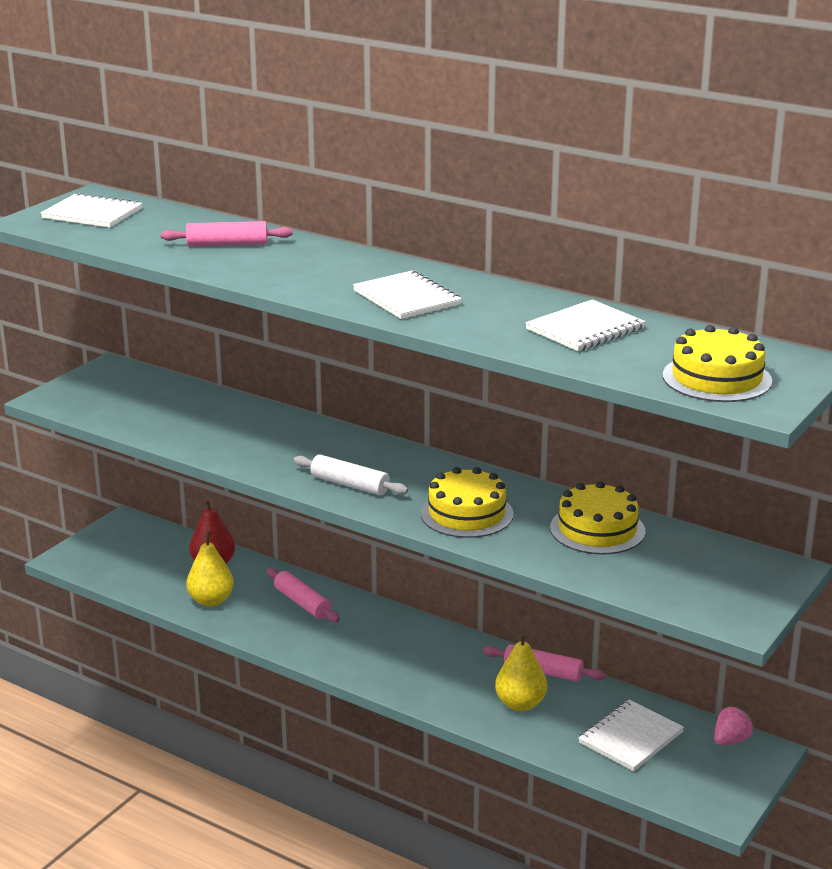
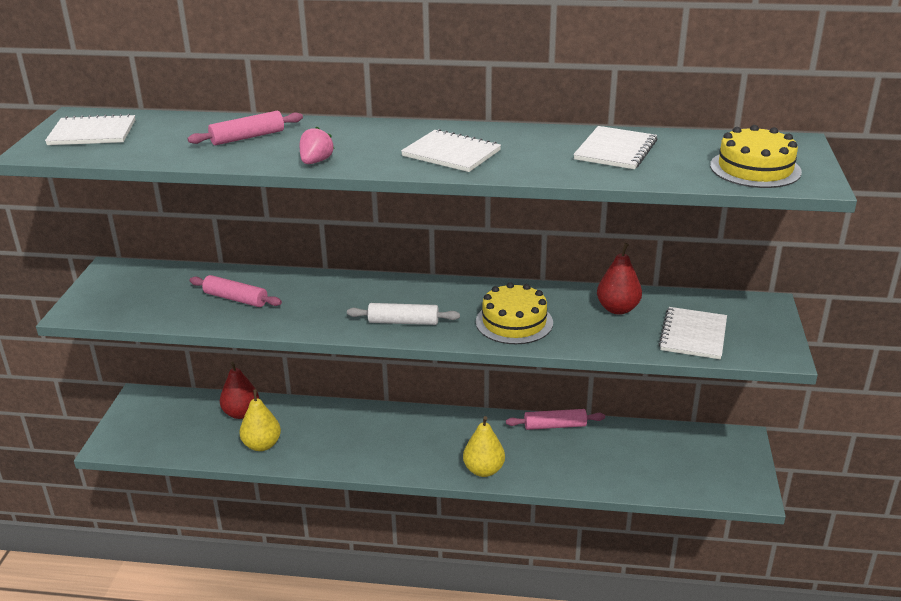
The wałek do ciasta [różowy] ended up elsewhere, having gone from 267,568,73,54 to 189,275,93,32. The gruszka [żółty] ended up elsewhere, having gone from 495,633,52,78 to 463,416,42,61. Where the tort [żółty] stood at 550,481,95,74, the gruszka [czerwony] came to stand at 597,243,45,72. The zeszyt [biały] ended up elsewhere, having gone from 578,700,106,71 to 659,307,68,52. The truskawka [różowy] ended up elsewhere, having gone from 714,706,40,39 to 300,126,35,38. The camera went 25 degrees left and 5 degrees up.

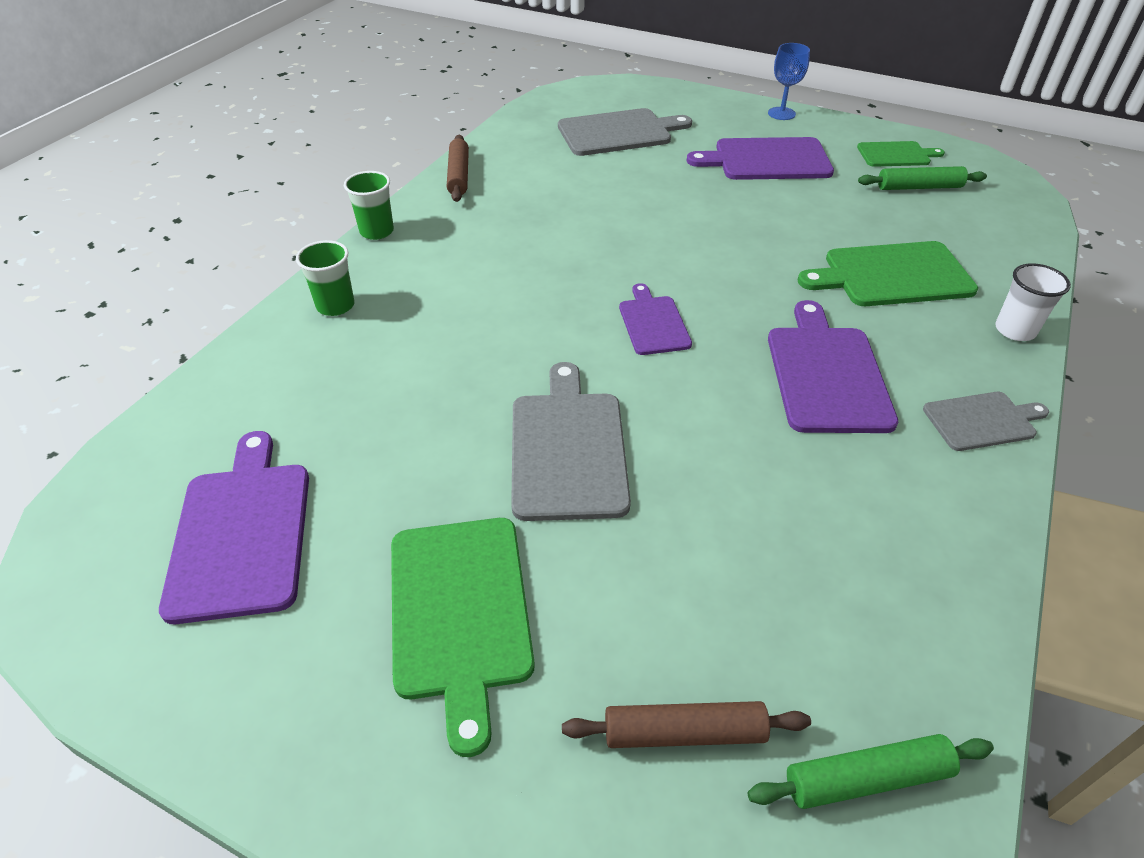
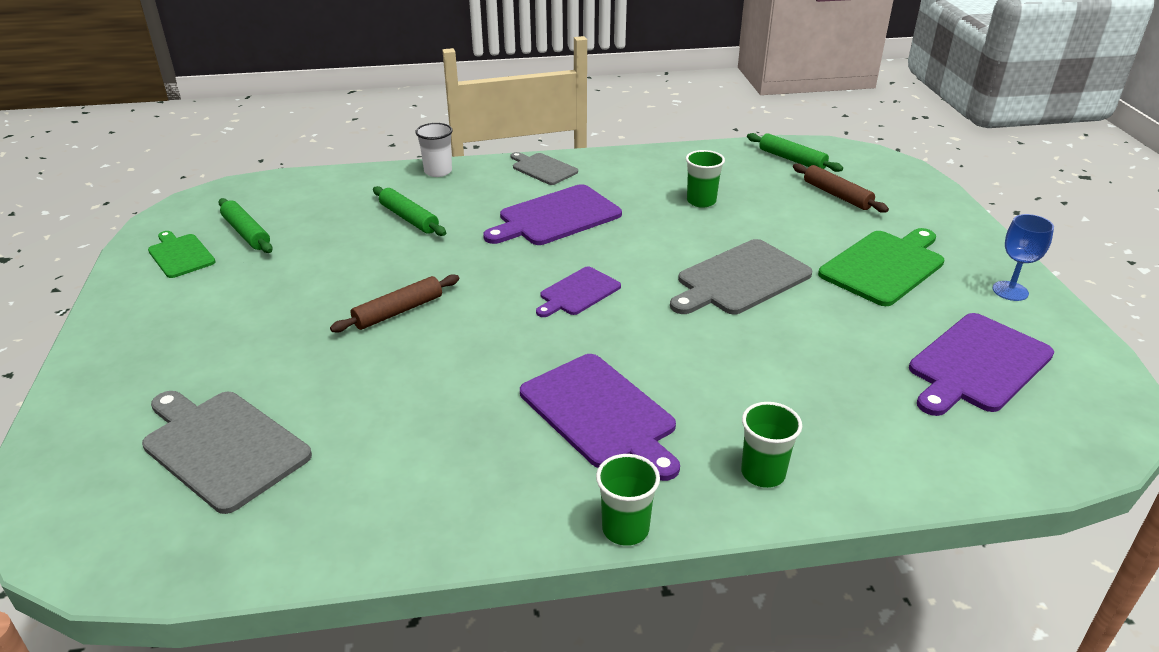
The wałek do ciasta [brązowy] ended up elsewhere, having gone from 447,135,22,67 to 330,274,129,59. The deska do krojenia [fioletowy] ended up elsewhere, having gone from 687,137,147,43 to 520,354,160,127. The kielich [niebieski] ended up elsewhere, having gone from 768,43,42,77 to 992,214,62,87. Where the deska do krojenia [zielony] stood at 798,241,180,65, the wałek do ciasta [zielony] came to stand at 373,186,73,50. The second view gained the szklanka [zielony] at 686,150,39,58. The camera went 125 degrees left and 10 degrees down.

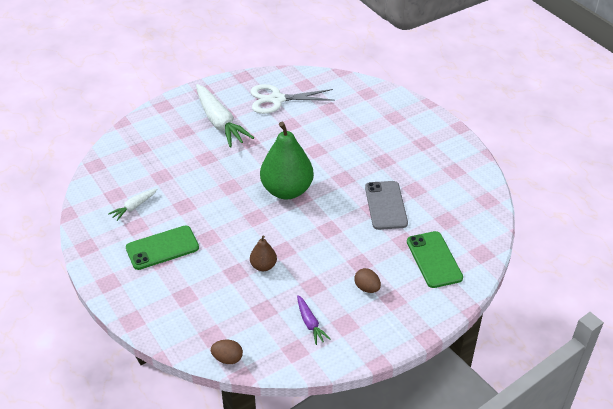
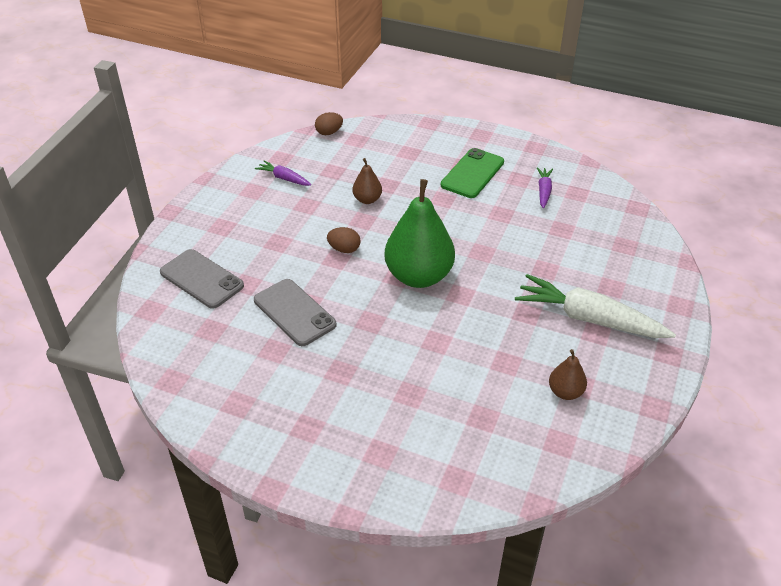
What was the marchewka [biały] at 108,188,49,33 turned into the marchewka [fioletowy] at 537,167,16,42. Where the nożyczki [biały] stood at 251,84,84,30, the gruszka [brązowy] came to stand at 549,349,38,51. The jajko [brązowy] ended up elsewhere, having gone from 354,268,27,25 to 327,227,34,26. What was the telefon [zielony] at 407,231,56,57 turned into the telefon [szary] at 160,249,84,60. The camera went 145 degrees right and 0 degrees up.

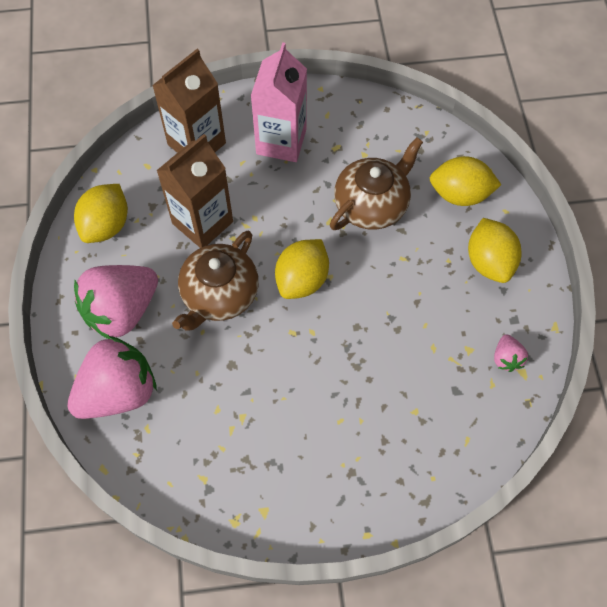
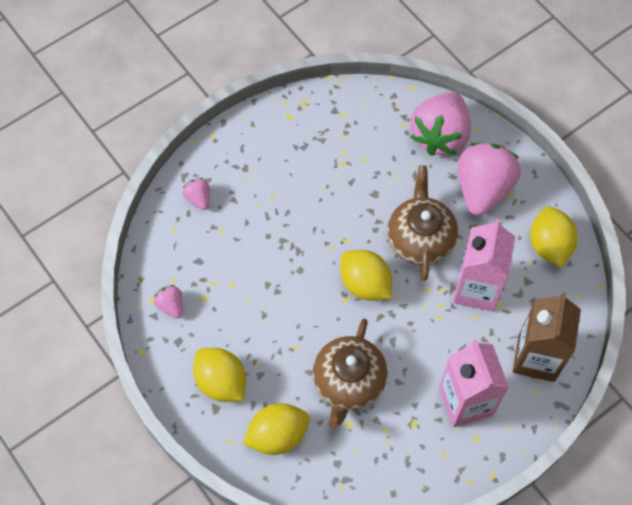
What was the karton mleka [brązowy] at 156,134,77,114 turned into the karton mleka [różowy] at 453,219,62,93. The cytryna [żółty] at 275,239,54,60 ended up facing another way, 45 degrees counterclockwise from before. The second view gained the truskawka [różowy] at 183,178,27,32. The camera went 150 degrees right and 0 degrees up.

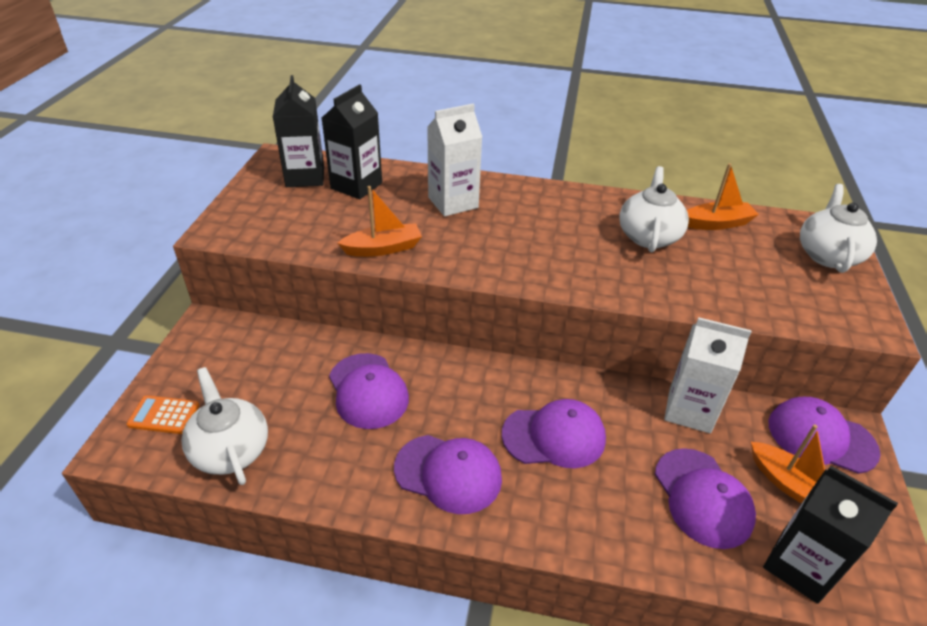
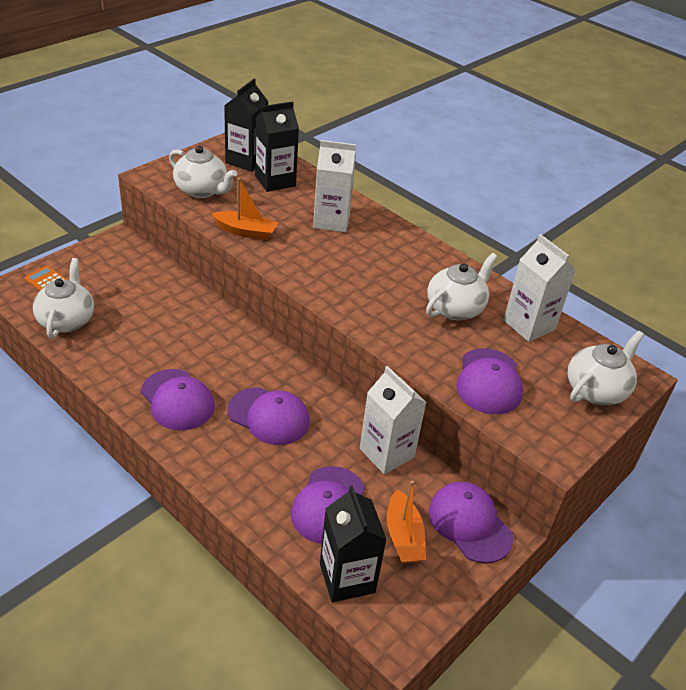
The czapka [fioletowy] ended up elsewhere, having gone from 329,353,80,76 to 456,348,67,66. Where the łódka [pomarańczowy] stood at 687,163,72,67, the karton mleka [biały] came to stand at 504,234,72,108. The second view gained the imbryk [biały] at 169,146,68,52. The camera went 30 degrees right and 0 degrees up.

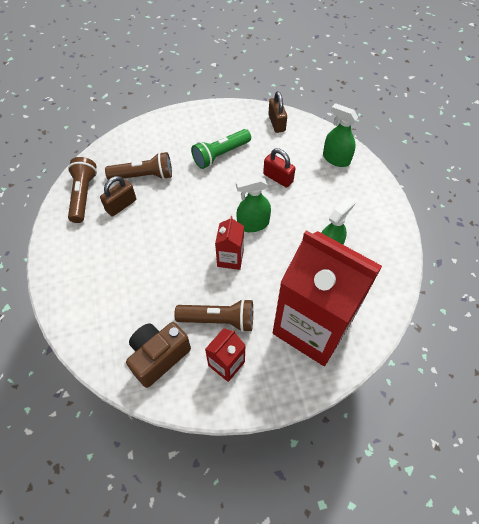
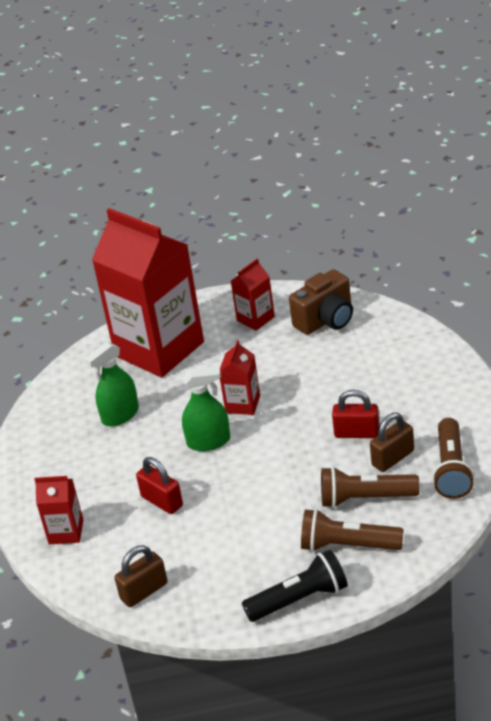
The latarka [brązowy] ended up elsewhere, having gone from 174,299,79,33 to 301,509,103,43. The second view lost the latarka [zielony] at 191,129,60,40. The kłódka [brązowy] at 268,91,19,42 ended up facing another way, 60 degrees clockwise from before. Where the spryskiwacz [zielony] stood at 323,103,35,64, the karton mleka [czerwony] came to stand at 34,476,49,68. The second view gained the latarka [czarny] at 242,550,106,72. The second view gained the kłódka [czerwony] at 332,390,48,48. The camera went 170 degrees left and 20 degrees down.

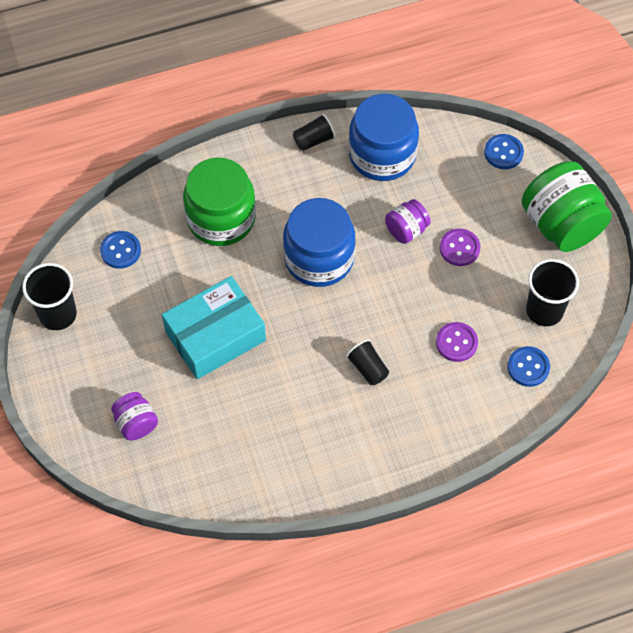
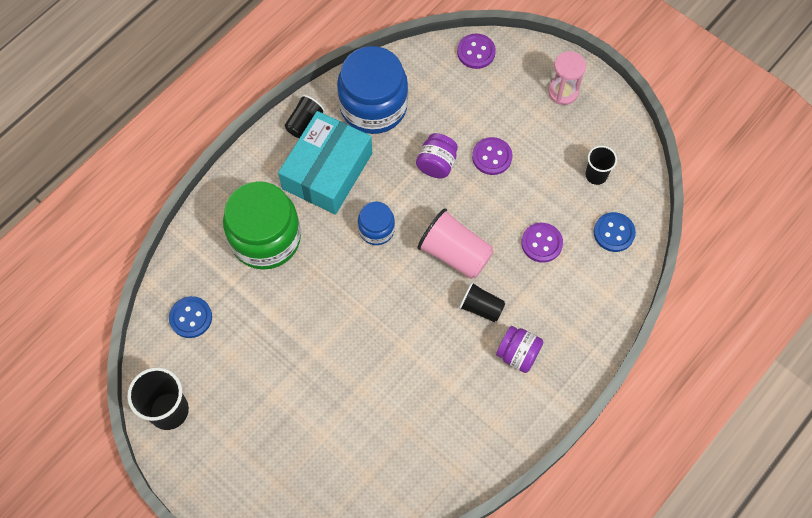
The słoik [fioletowy] ended up elsewhere, having gone from 111,392,47,48 to 496,326,47,47. The pudełko [turkusowy] ended up elsewhere, having gone from 162,276,104,103 to 278,111,94,104. The size of the słoik [niebieski] at 283,198,73,89 changed by a factor of 0.51. What was the guzik [niebieski] at 484,134,40,35 turned into the guzik [fioletowy] at 457,33,39,36. Where the słoik [zielony] stood at 522,161,90,91, the klepsydra [różowy] came to stand at 548,51,38,54. The size of the szklanka [czarny] at 526,259,53,67 changed by a factor of 0.60. The second view gained the szklanka [różowy] at 417,208,77,71. The camera went 30 degrees left and 5 degrees up.

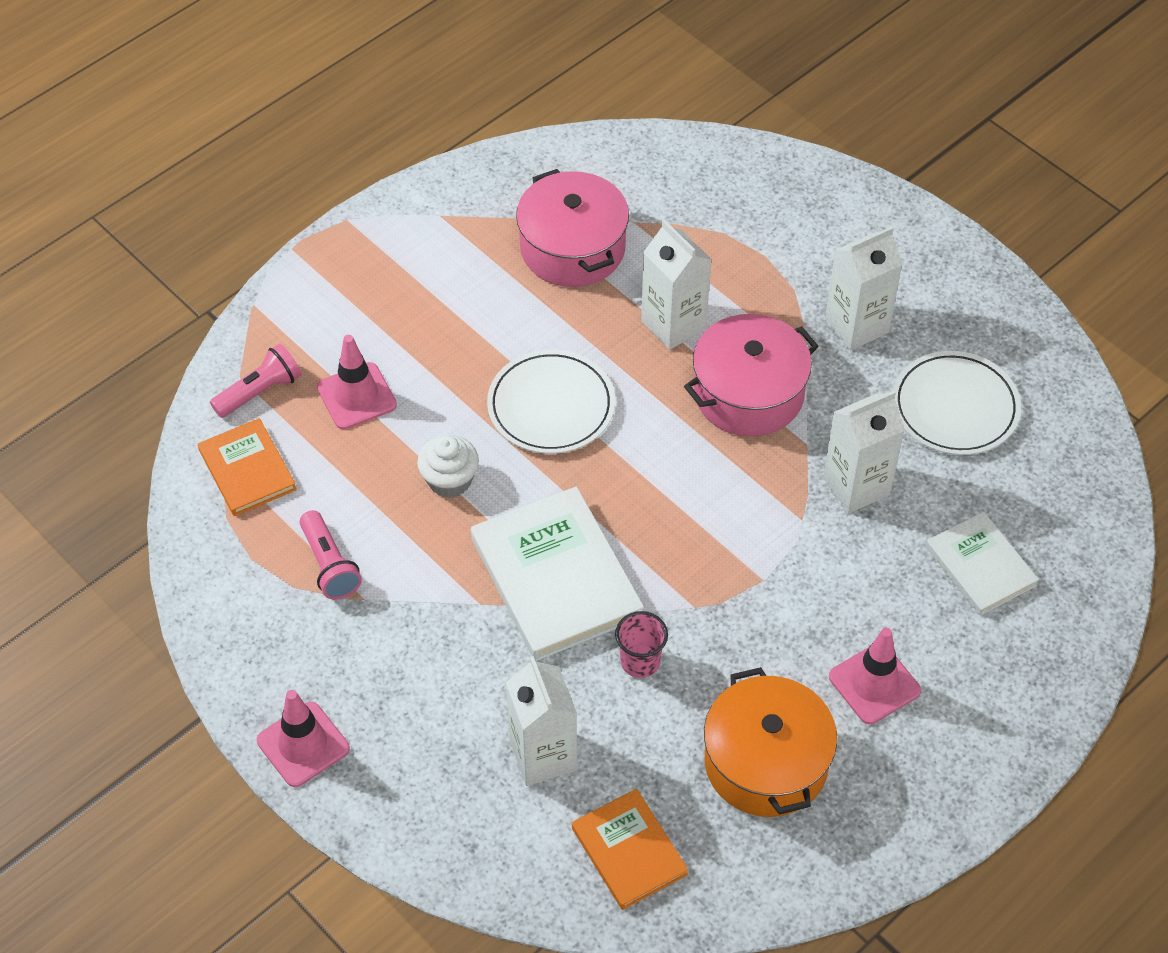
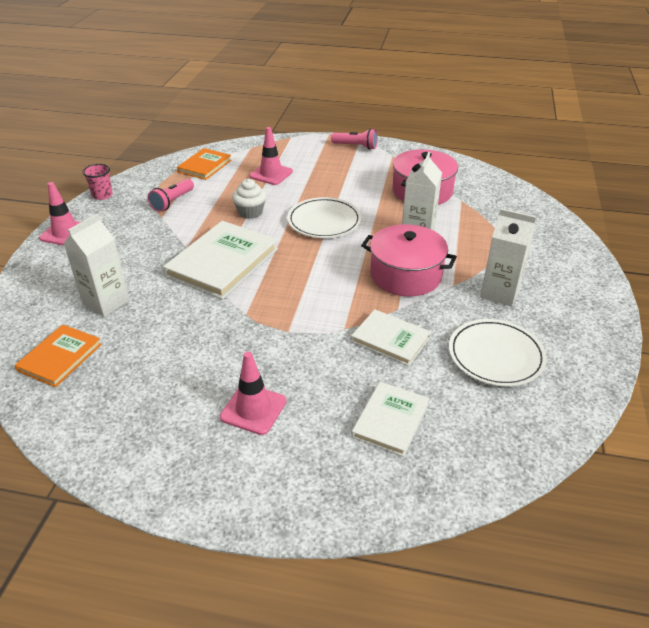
The latarka [różowy] ended up elsewhere, having gone from 210,343,92,75 to 331,128,47,22. The szklanka [różowy] ended up elsewhere, having gone from 615,611,53,67 to 82,164,31,36. The second view lost the garnek [pomarańczowy] at 704,667,133,150. Where the karton mleka [biały] stood at 823,391,82,122, the książka [biały] came to stand at 351,309,80,57. The camera went 55 degrees right and 15 degrees down.

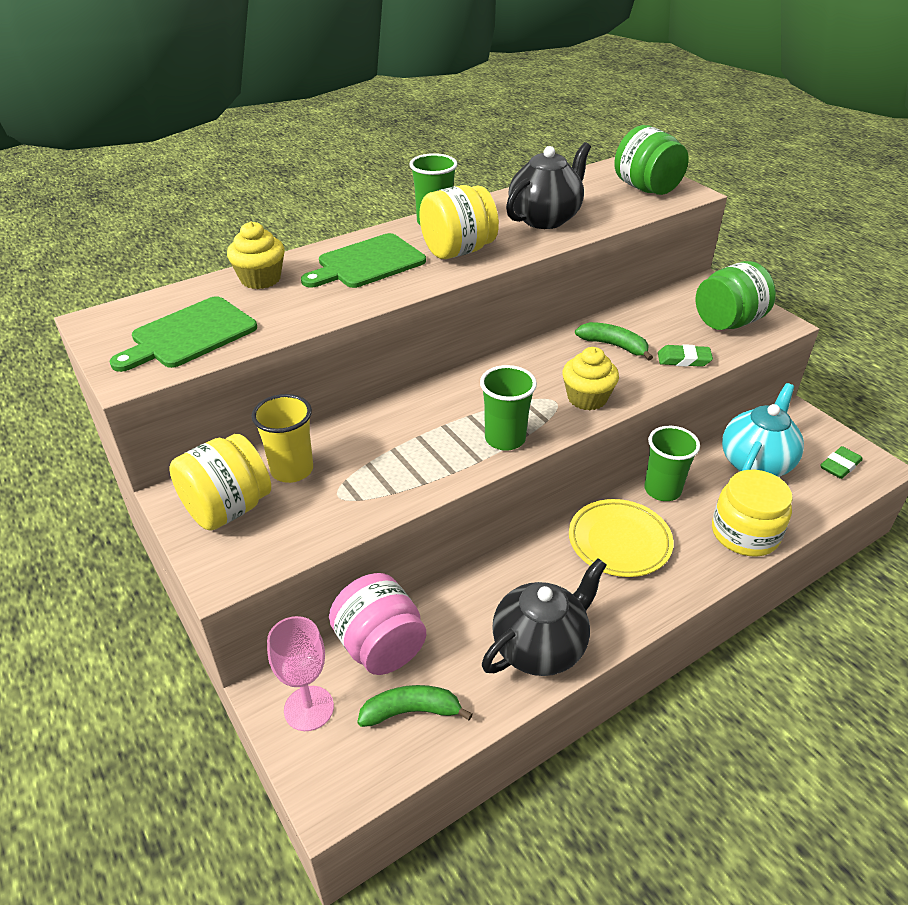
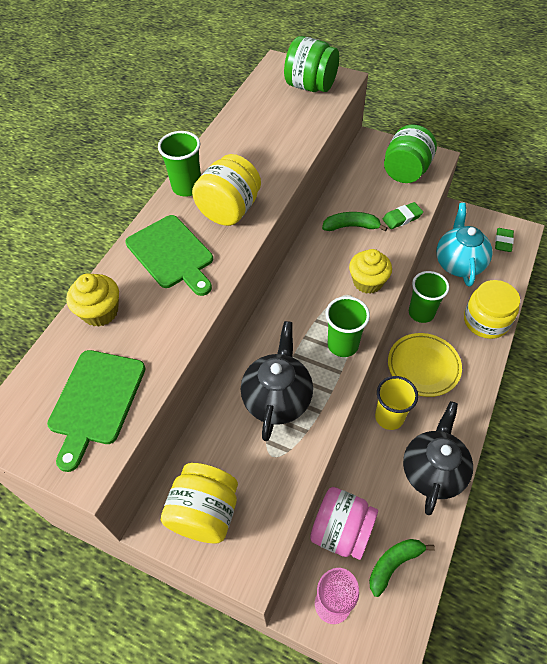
The szklanka [żółty] ended up elsewhere, having gone from 252,394,61,89 to 375,376,43,54. The deska do krojenia [zielony] at 301,233,125,55 ended up facing another way, 60 degrees counterclockwise from before. The imbryk [czarny] ended up elsewhere, having gone from 506,142,85,87 to 241,321,72,120. The camera went 30 degrees left and 15 degrees up.

